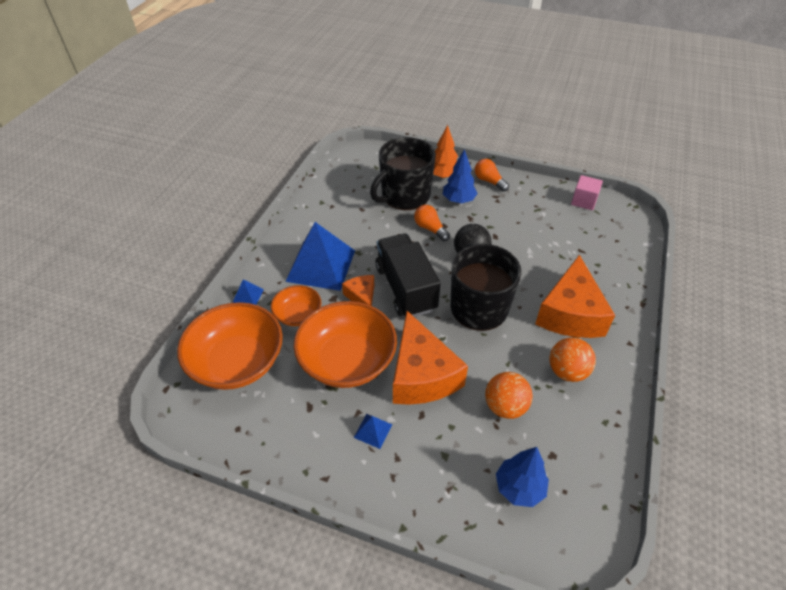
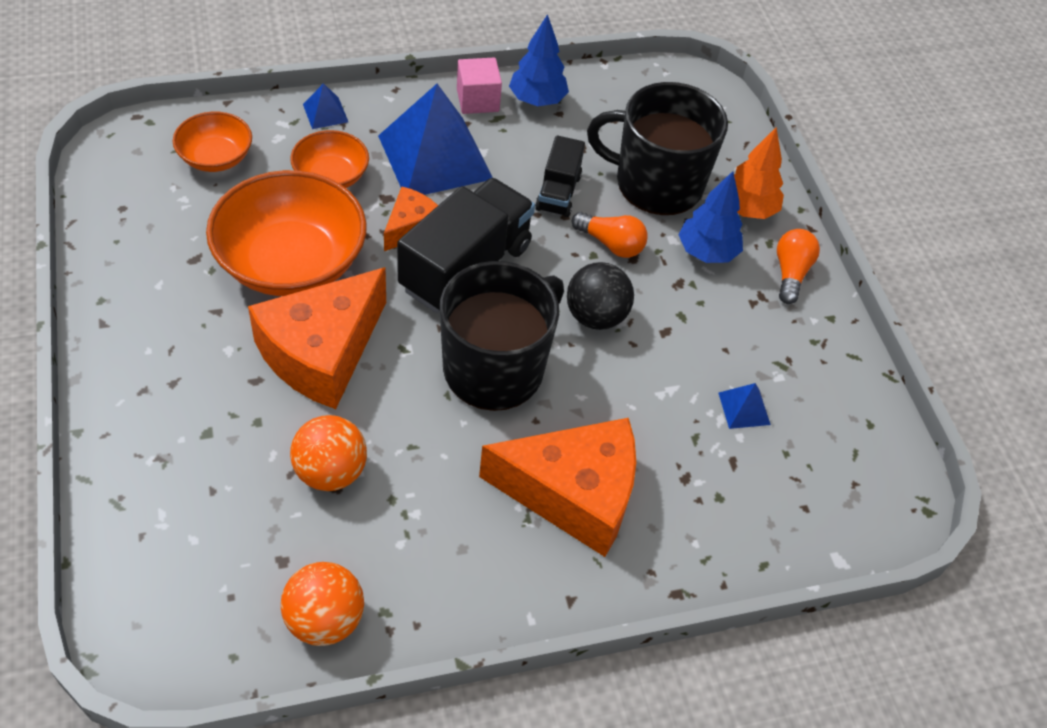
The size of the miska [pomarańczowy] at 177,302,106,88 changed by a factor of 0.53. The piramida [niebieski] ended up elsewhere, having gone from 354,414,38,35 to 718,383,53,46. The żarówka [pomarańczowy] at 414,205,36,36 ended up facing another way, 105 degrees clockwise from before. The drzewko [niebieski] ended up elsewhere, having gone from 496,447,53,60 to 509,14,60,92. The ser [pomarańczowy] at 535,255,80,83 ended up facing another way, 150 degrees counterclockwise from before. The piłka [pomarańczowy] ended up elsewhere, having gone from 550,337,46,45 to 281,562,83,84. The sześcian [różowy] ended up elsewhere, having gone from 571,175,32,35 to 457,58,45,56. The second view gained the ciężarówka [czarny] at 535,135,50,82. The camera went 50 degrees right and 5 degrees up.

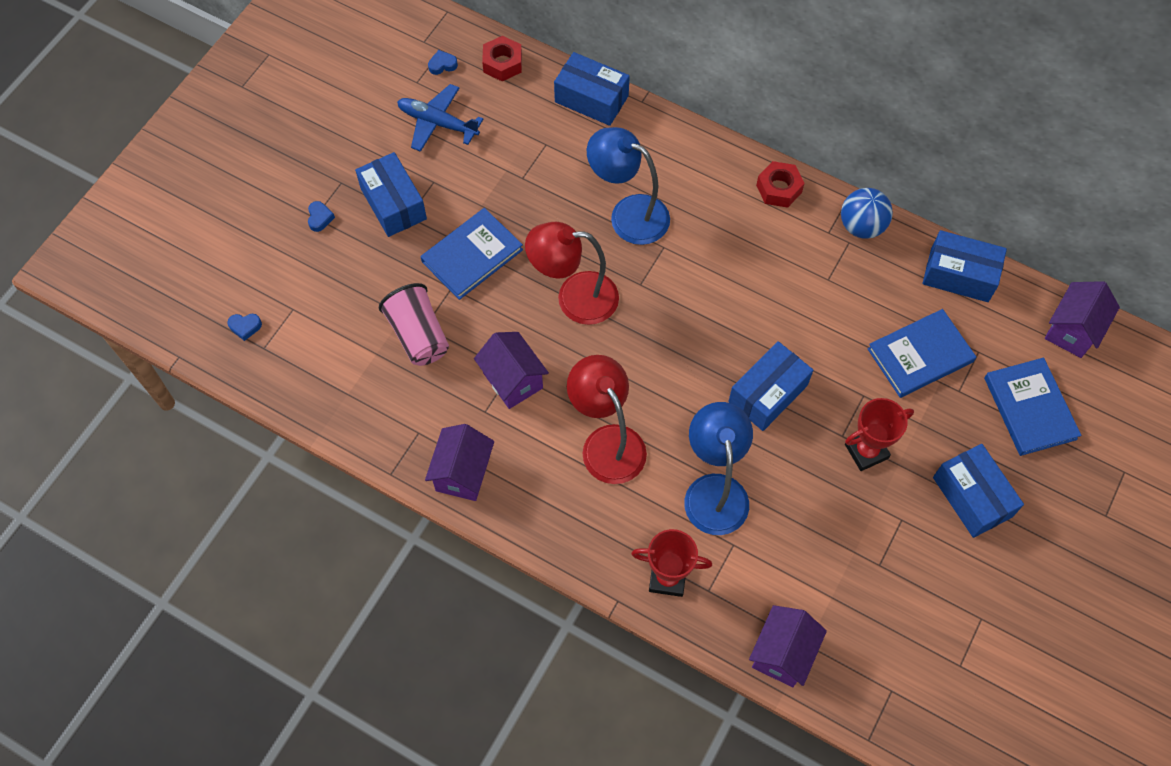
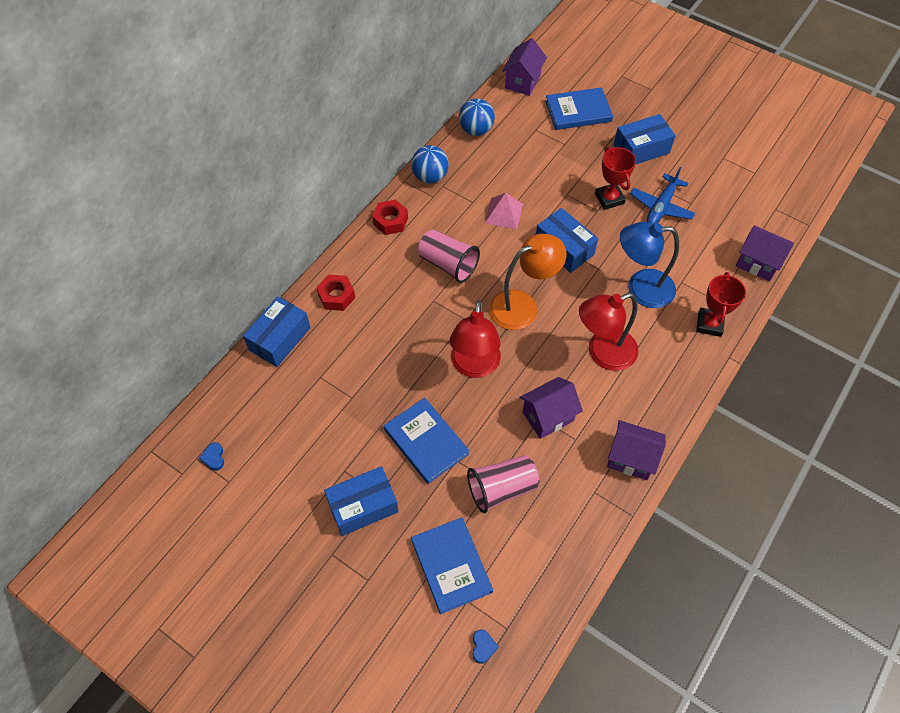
The second view lost the serce [niebieski] at 308,201,27,31. The samolot [niebieski] ended up elsewhere, having gone from 397,84,86,68 to 630,167,65,58. The nakrętka [czerwony] ended up elsewhere, having gone from 482,36,40,45 to 316,275,39,36. The second view lost the lampka [niebieski] at 587,127,83,118. The książka [niebieski] ended up elsewhere, having gone from 867,309,109,89 to 411,517,82,97. Where the pudełko [niebieski] stood at 923,230,84,72, the piłka [niebieski] came to stand at 459,99,36,37. The domek [fioletowy] at 1045,281,75,77 ended up facing another way, 75 degrees clockwise from before. The second view gained the szklanka [różowy] at 418,230,62,53. The second view gained the piramida [różowy] at 485,193,38,36. The second view gained the lampka [pomarańczowy] at 489,234,77,96. The camera went 85 degrees left and 5 degrees down.

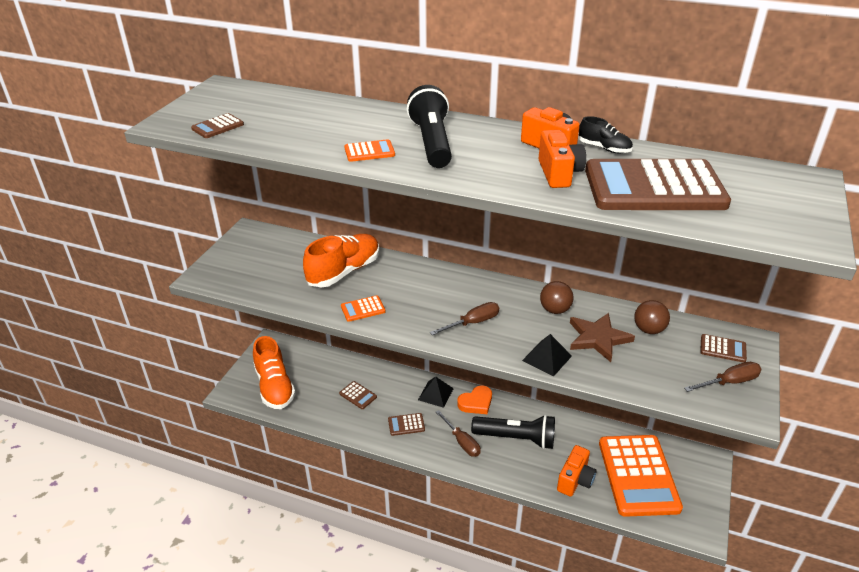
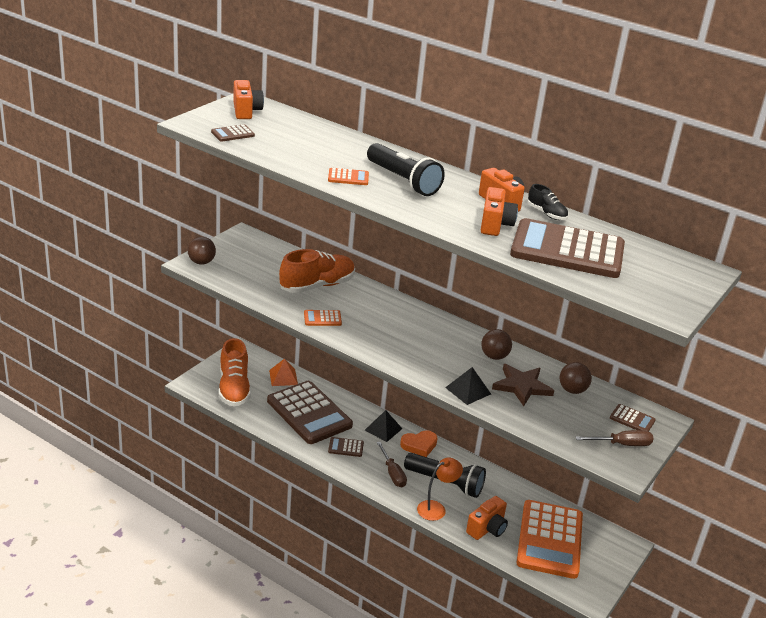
The size of the kalkulator [brązowy] at 339,381,38,28 changed by a factor of 2.48. The latarka [czarny] at 407,85,45,83 ended up facing another way, 135 degrees clockwise from before. The second view lost the śrubokręt [brązowy] at 430,302,69,33. The second view gained the piłka [brązowy] at 188,237,28,28. The second view gained the aparat fotograficzny [pomarańczowy] at 233,80,31,39. The second view gained the piramida [pomarańczowy] at 269,358,29,28. The second view gained the lampka [pomarańczowy] at 417,458,46,63. The camera went 10 degrees right and 5 degrees down.

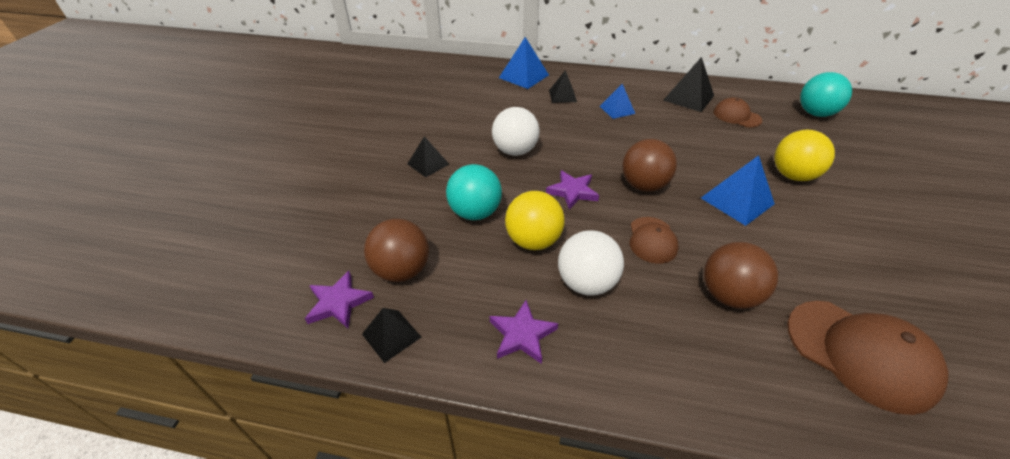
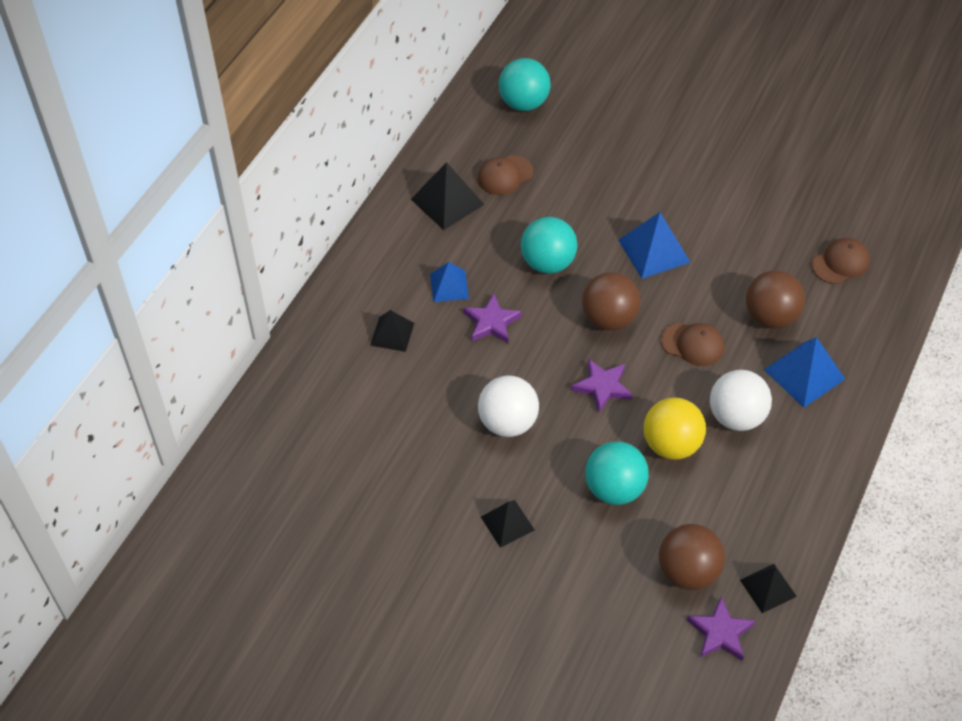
The gwiazda [fioletowy] ended up elsewhere, having gone from 490,300,68,64 to 463,294,59,49. The piramida [niebieski] ended up elsewhere, having gone from 499,37,50,52 to 764,337,81,71. The second view lost the piłka [żółty] at 774,130,61,51. The size of the czapka [brązowy] at 787,301,161,114 changed by a factor of 0.57. The second view gained the piłka [turkusowy] at 521,217,56,57. The camera went 75 degrees left and 10 degrees up.

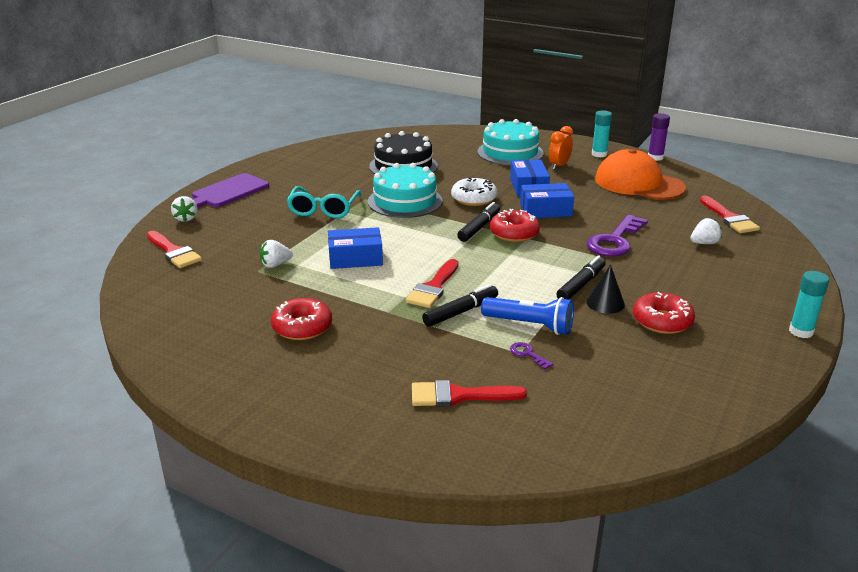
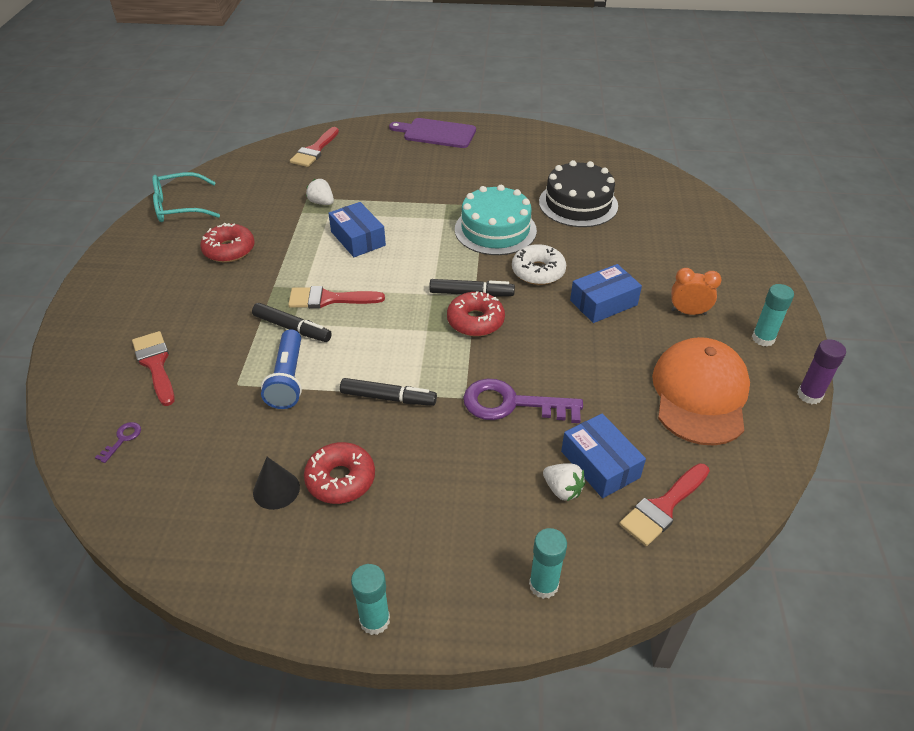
The second view lost the truskawka [biały] at 171,196,26,26. The okulary [turkusowy] ended up elsewhere, having gone from 287,186,74,32 to 152,172,68,50. The second view lost the tort [turkusowy] at 477,119,66,46. The klucz [fioletowy] ended up elsewhere, having gone from 510,342,43,27 to 95,422,46,41. The pudełko [niebieski] ended up elsewhere, having gone from 520,183,54,35 to 561,413,85,85. The stożek [czarny] ended up elsewhere, having gone from 586,265,39,49 to 253,457,47,53. The second view gained the klej w sztyfcie [turkusowy] at 529,528,38,71. The camera went 65 degrees right and 15 degrees up.

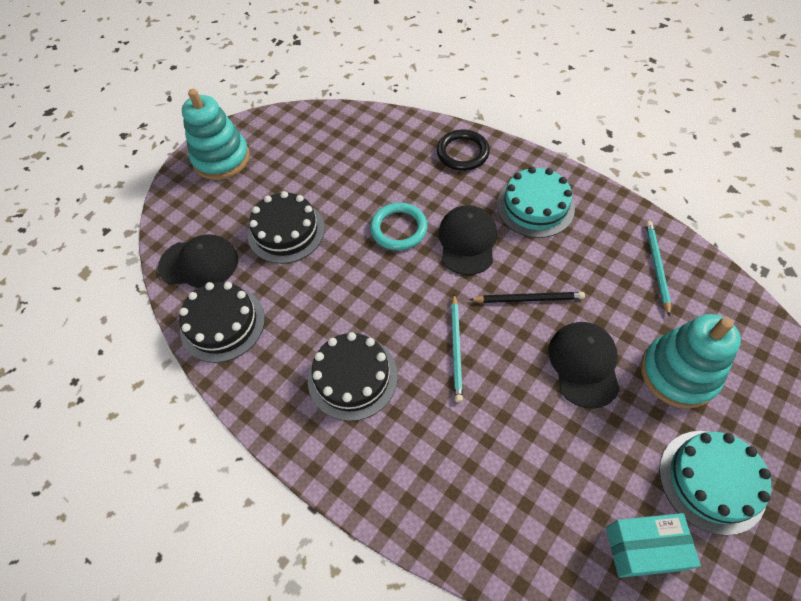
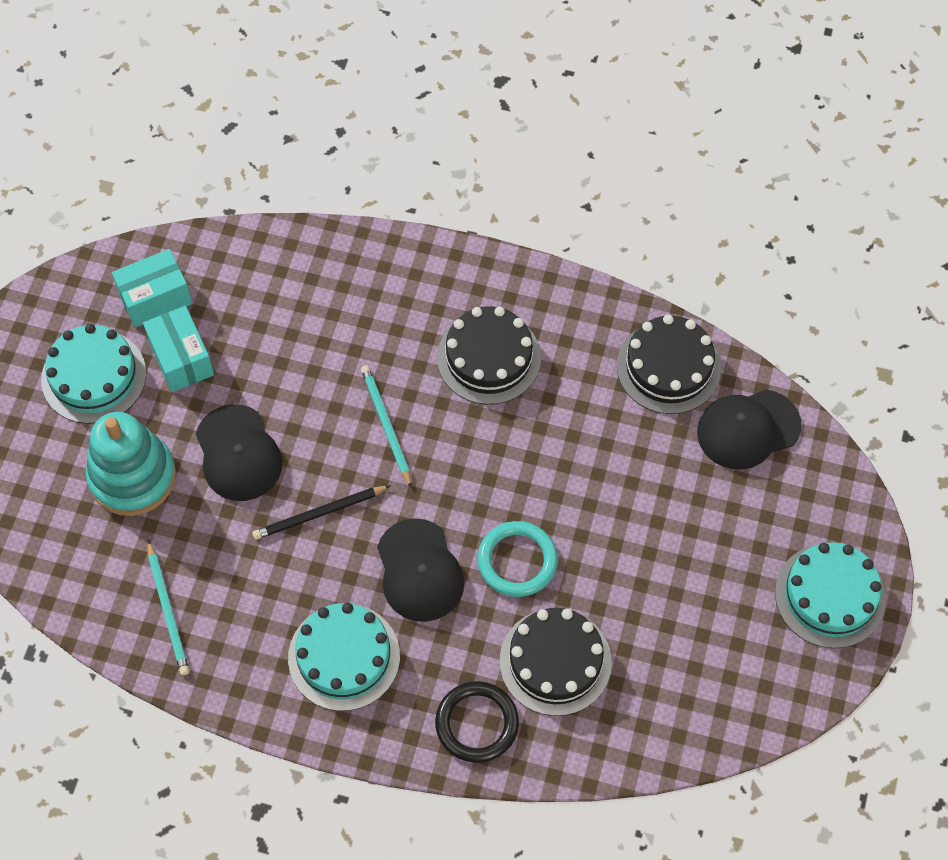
Where the zabawka nakładanka [turkusowy] stood at 182,89,68,91, the tort [turkusowy] came to stand at 775,542,111,107. The tort [czarny] ended up elsewhere, having gone from 248,191,77,73 to 500,608,112,108. The second view gained the pudełko [turkusowy] at 143,306,71,86. The camera went 155 degrees right and 5 degrees up.

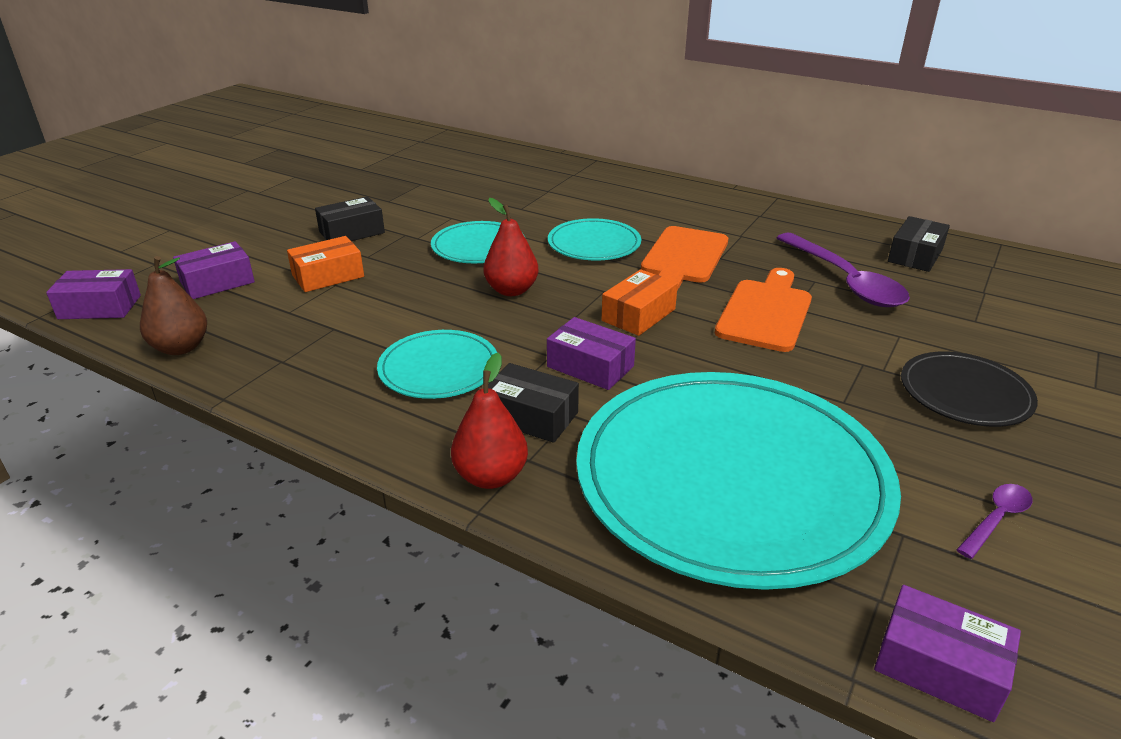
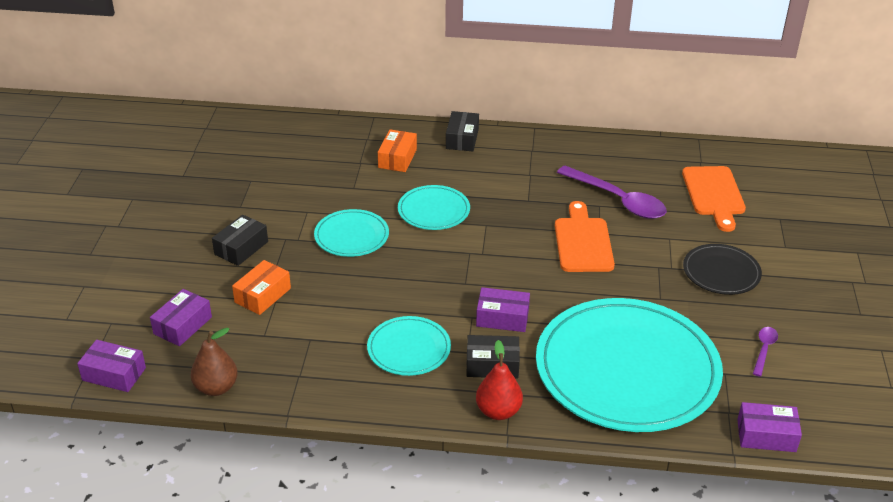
The pudełko [fioletowy] at 46,269,95,50 ended up facing another way, 45 degrees clockwise from before. The second view lost the gruszka [czerwony] at 483,198,55,98. The pudełko [pomarańczowy] ended up elsewhere, having gone from 602,269,76,67 to 378,130,39,42. The deska do krojenia [pomarańczowy] ended up elsewhere, having gone from 641,226,87,64 to 682,166,64,66. The pudełko [czarny] ended up elsewhere, having gone from 888,216,62,56 to 446,111,33,40. The camera went 25 degrees left and 5 degrees up.

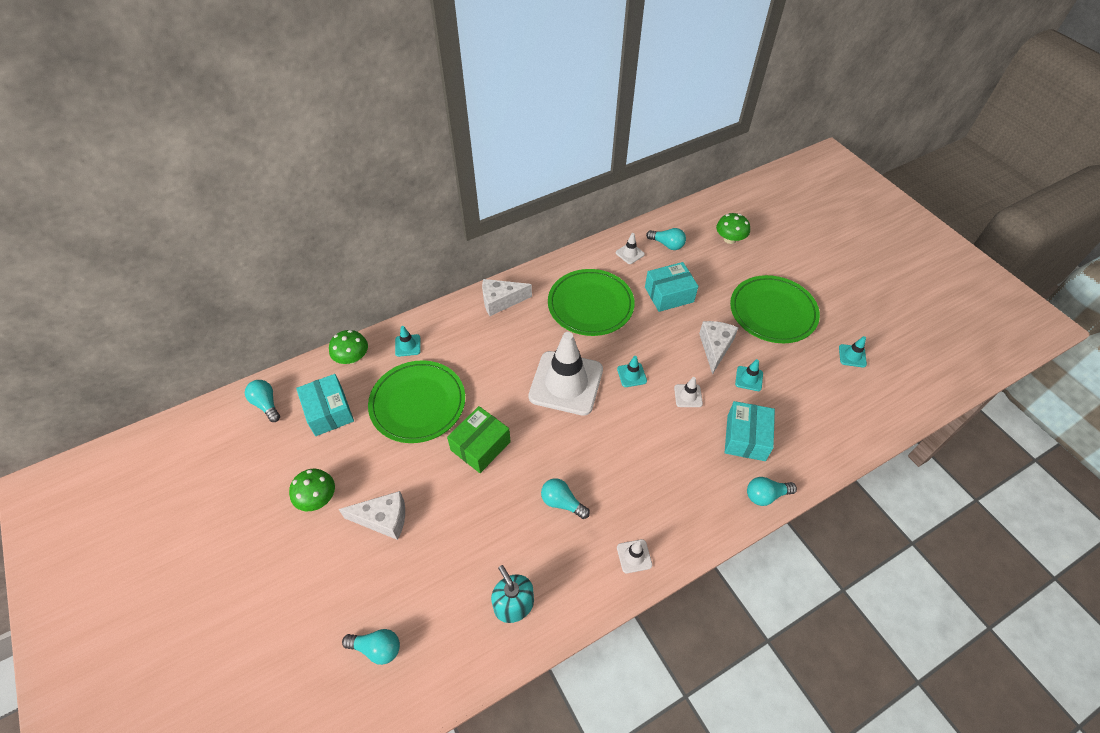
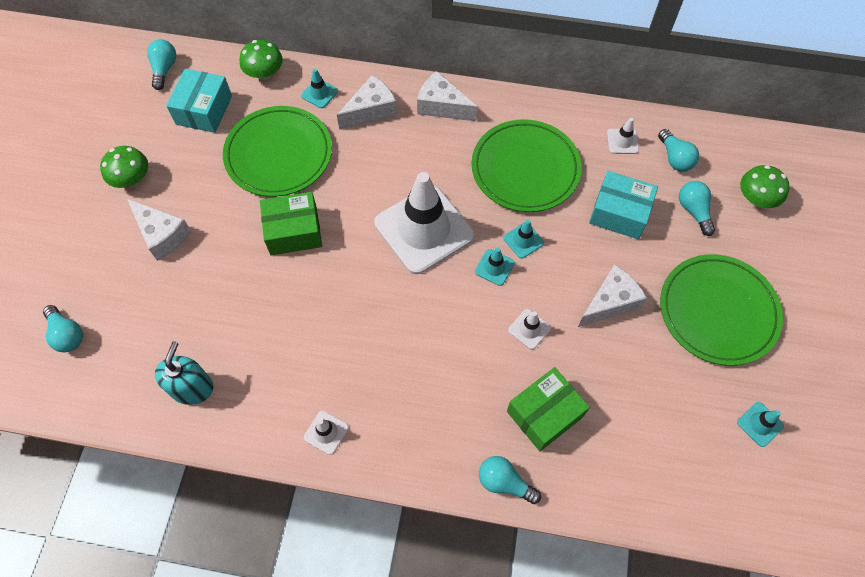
The żarówka [turkusowy] ended up elsewhere, having gone from 541,479,49,40 to 679,181,36,55. What was the pudełko [turkusowy] at 725,401,50,60 turned into the pudełko [zielony] at 507,367,83,84. The pachołek [turkusowy] ended up elsewhere, having gone from 735,359,28,32 to 504,220,40,39. The second view gained the ser [biały] at 337,75,60,55. The camera went 40 degrees right and 10 degrees up.

